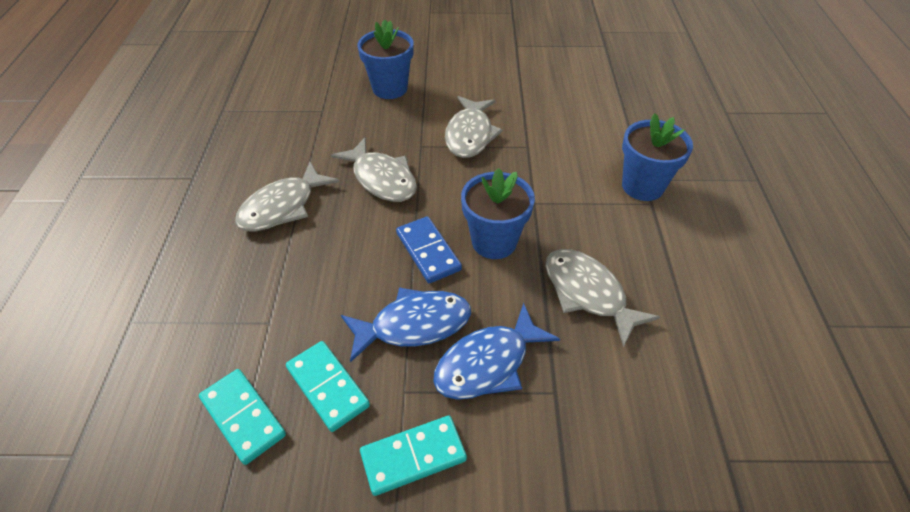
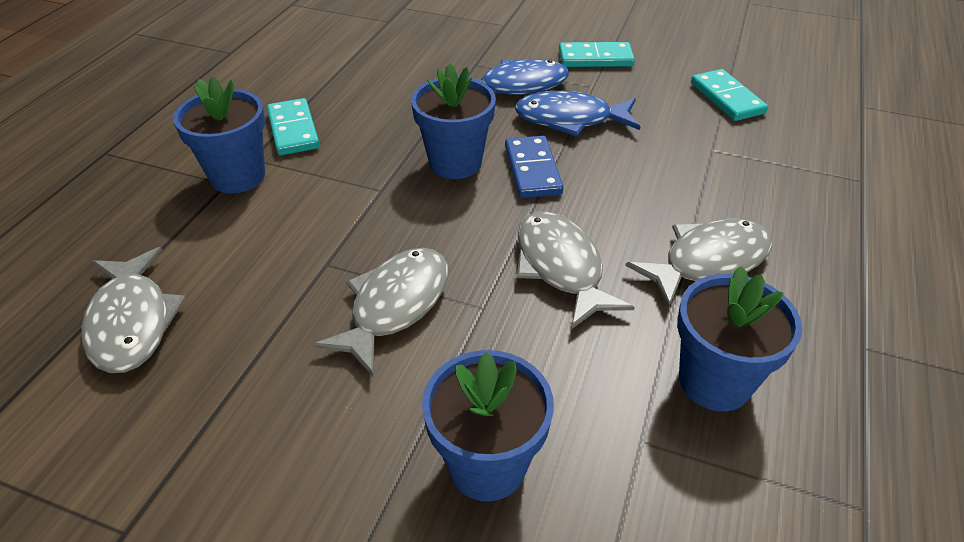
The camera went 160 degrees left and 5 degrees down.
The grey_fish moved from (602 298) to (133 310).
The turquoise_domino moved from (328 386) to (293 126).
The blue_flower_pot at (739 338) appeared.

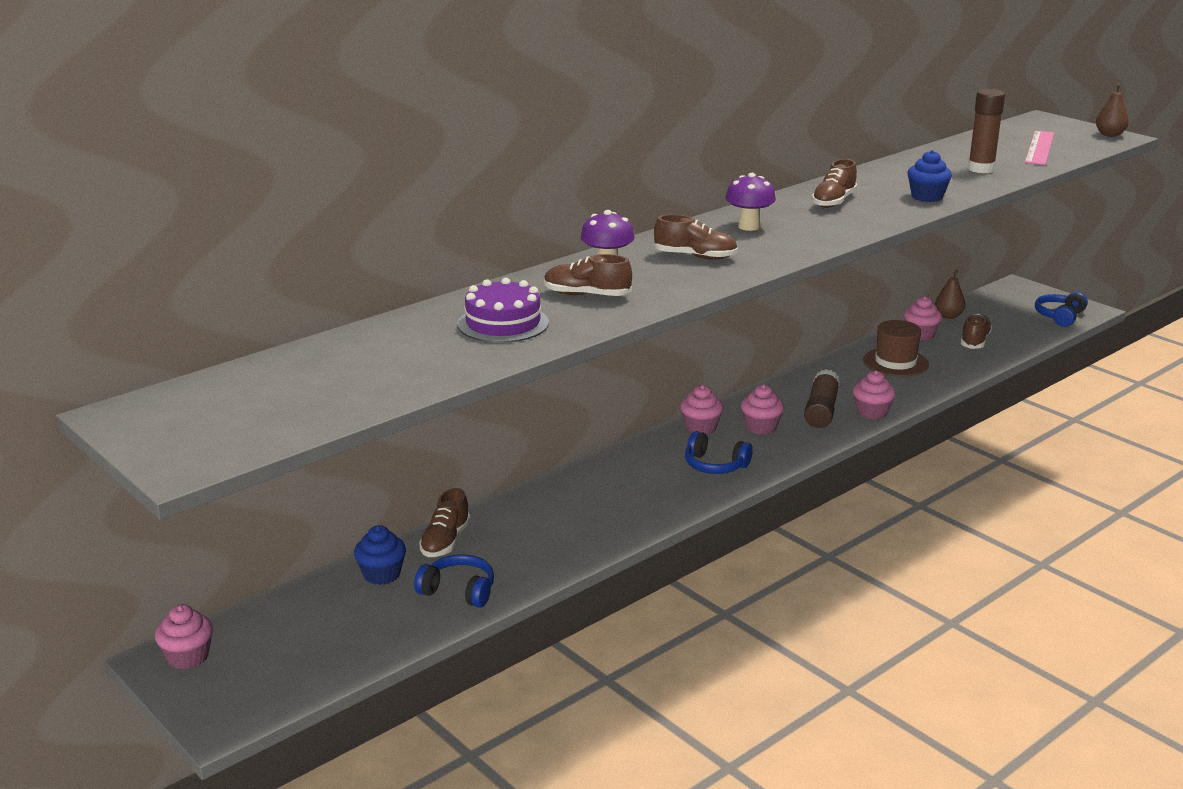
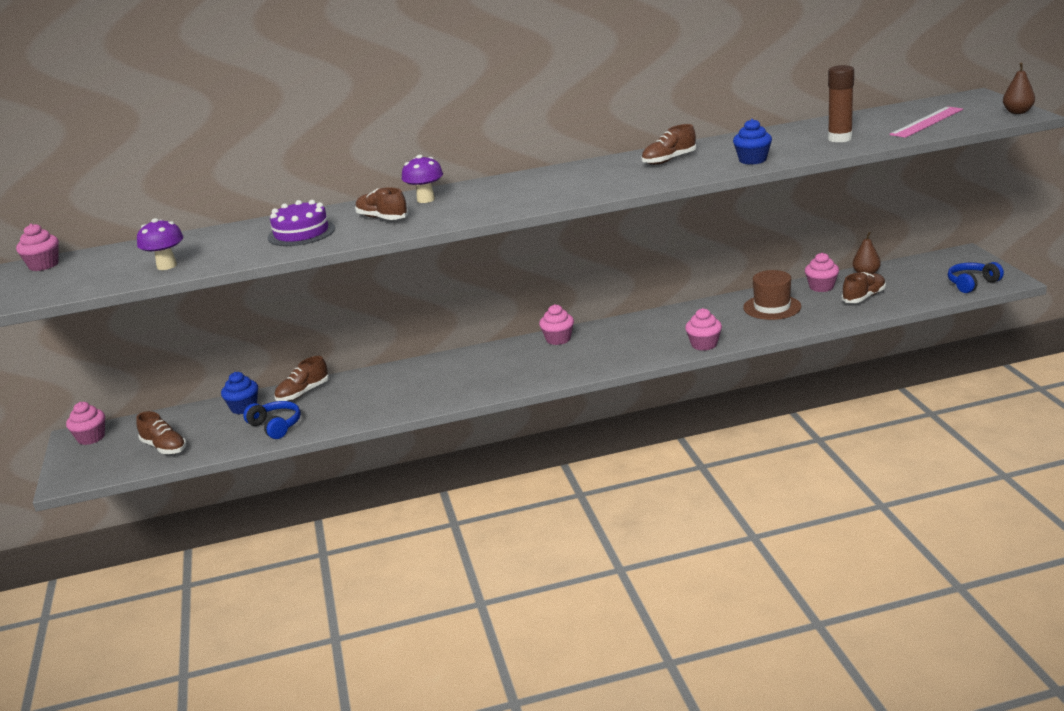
The camera went 30 degrees right and 0 degrees up.
The purple_mushroom moved from (751 202) to (160 244).
The brown_shoe moved from (696 237) to (161 432).
The brown_glue_stick at (822 398) disappeared.
The pink_cupcake moved from (762 409) to (37 247).
The blue_headphones at (719 452) disappeared.

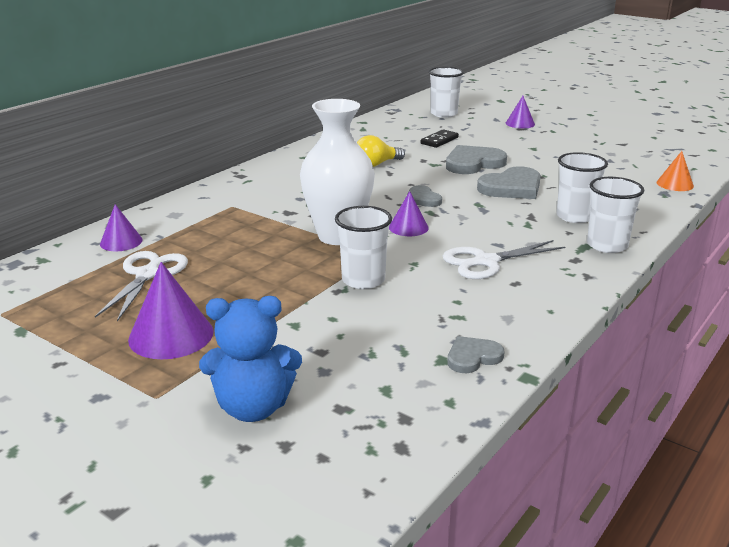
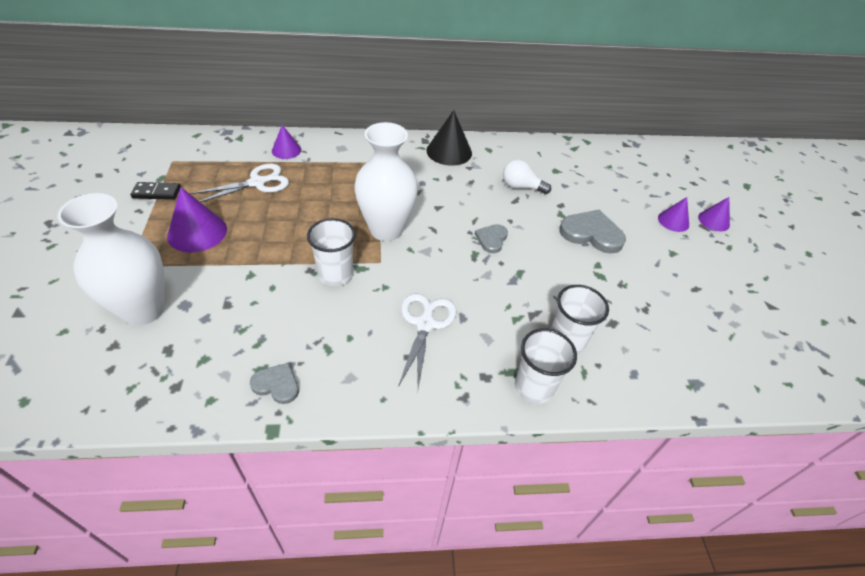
The camera went 45 degrees right and 20 degrees up.
The white_cup at (446 92) disappeared.
The black_domino moved from (440 138) to (155 191).
The yellow_light_bulb at (381 151) became the white_light_bulb at (527 176).
The orange_cone at (675 171) disappeared.
The grey_heart at (509 182) disappeared.
The purple_cone moved from (409 213) to (673 214).
The white_scissors at (504 259) turned 75 degrees clockwise.
The blue_teddy_bear at (250 359) was replaced by the white_vase at (111 259).
The black_cone at (449 138) appeared.

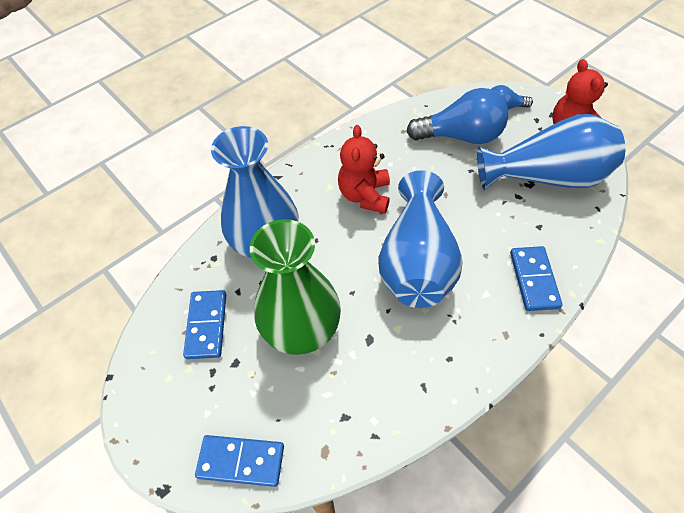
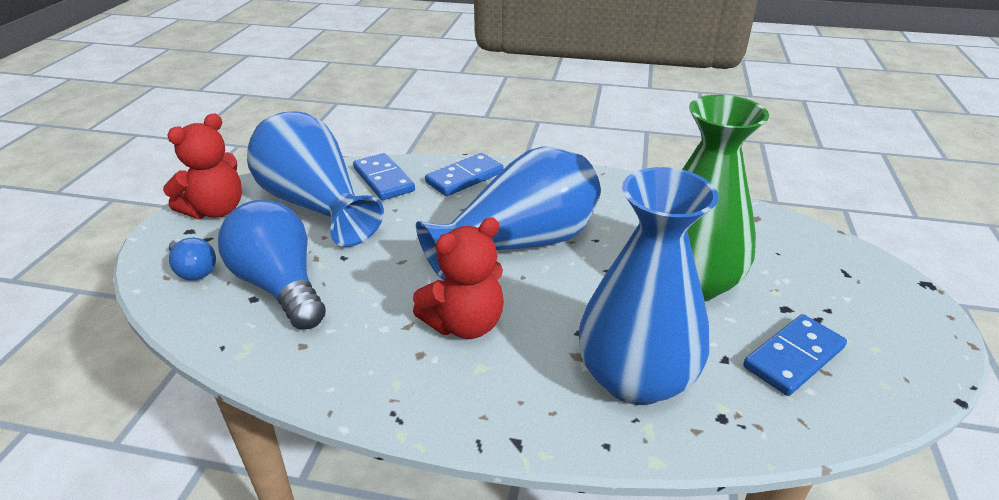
The camera went 130 degrees left and 20 degrees down.
The blue_domino moved from (239 461) to (384 176).

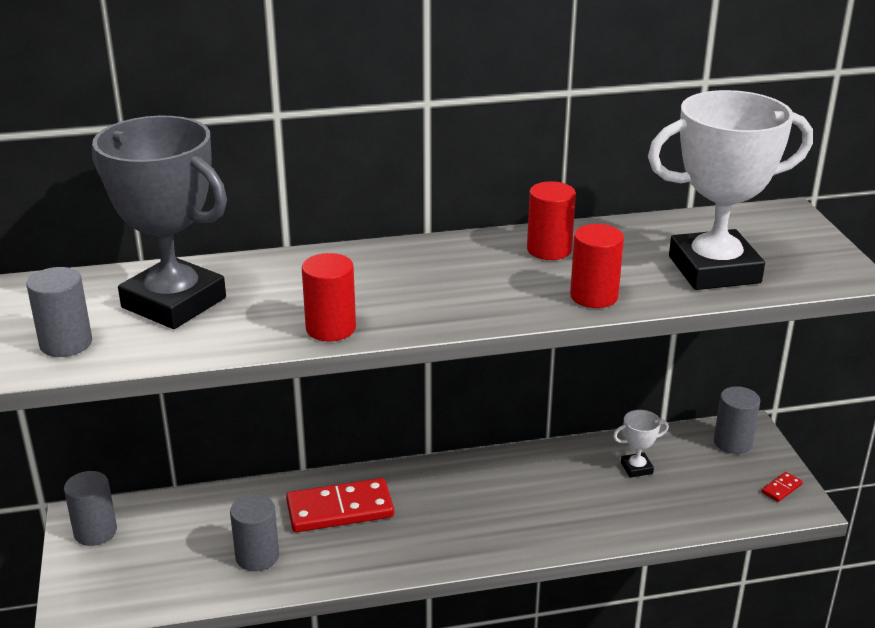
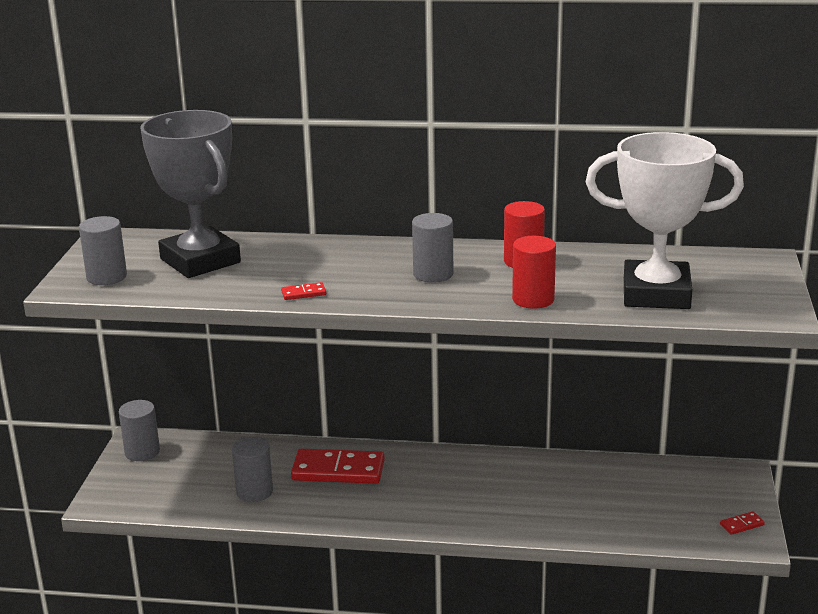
The camera went 20 degrees right and 5 degrees down.
The red_cylinder at (329 297) was replaced by the red_domino at (303 291).
The grey_cylinder moved from (737 420) to (432 248).
The white_trophy at (641 444) disappeared.

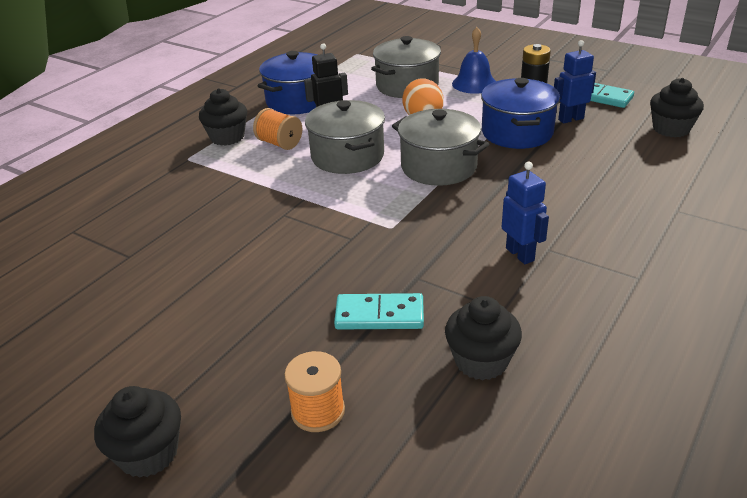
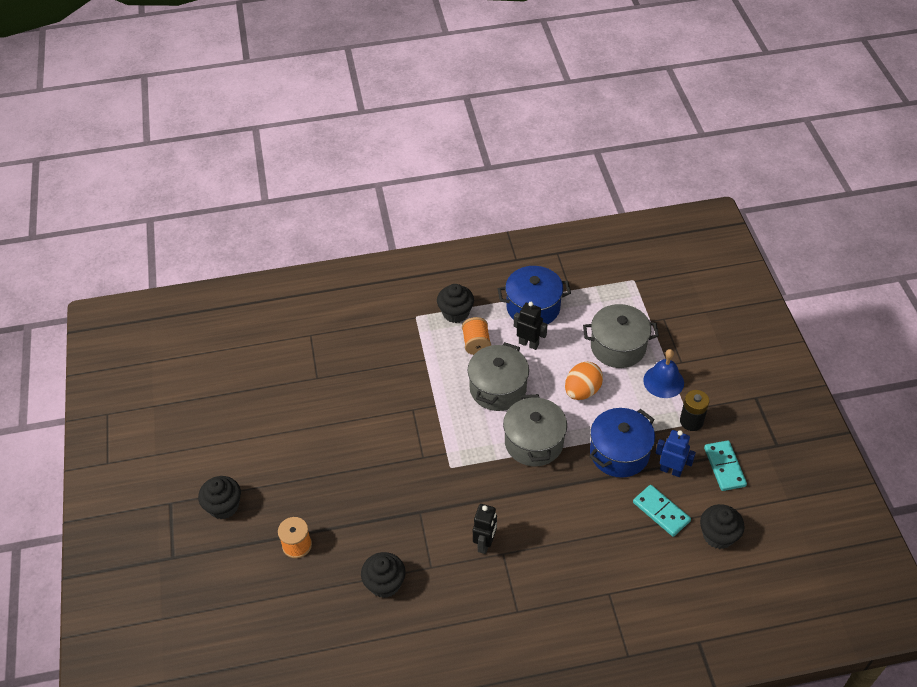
The camera went 45 degrees right and 15 degrees up.
The blue_robot at (525 212) became the black_robot at (485 529).
The turquoise_domino moved from (379 311) to (662 511).

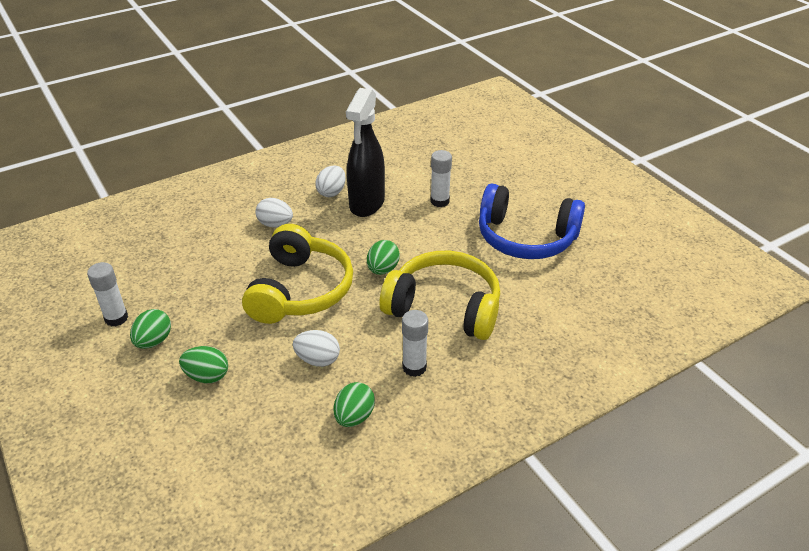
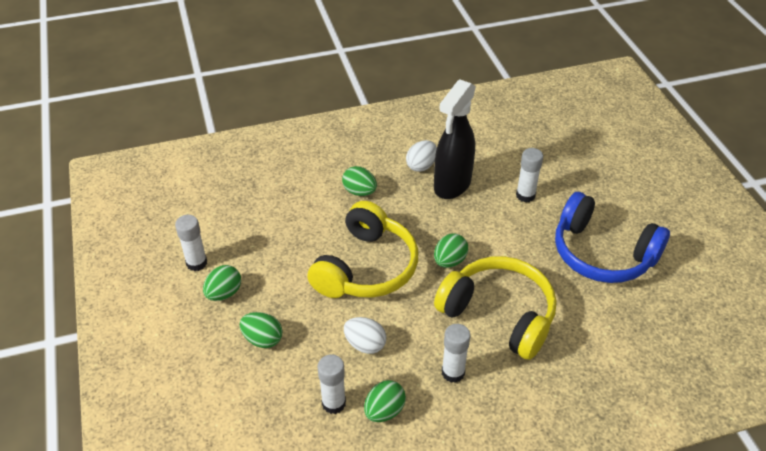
The camera went 15 degrees right and 5 degrees up.
The white_egg at (274 213) became the green_egg at (359 181).
The white_glue_stick at (332 384) appeared.

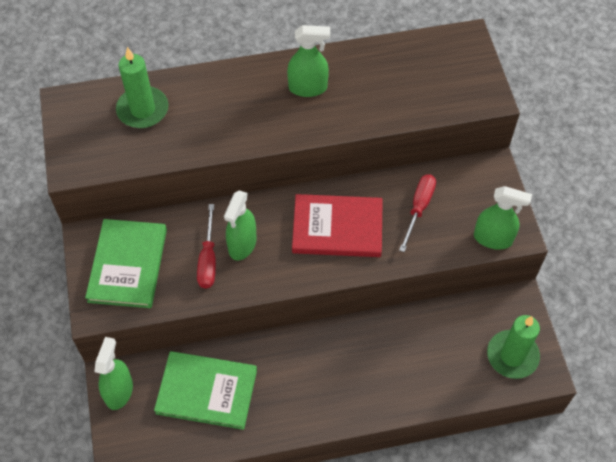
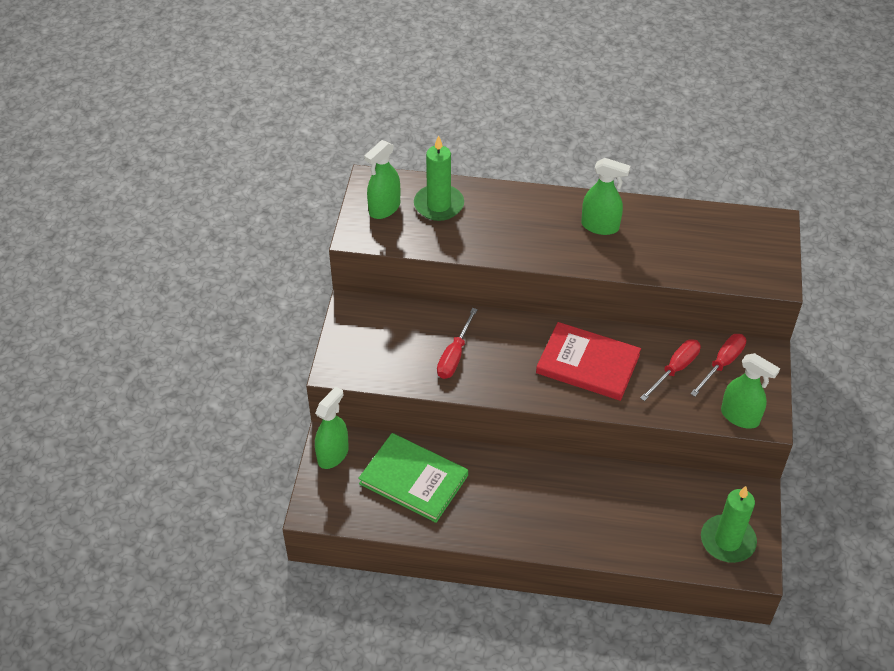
The camera went 20 degrees right and 10 degrees down.
The green_spray_bottle moved from (240 225) to (382 179).
The green_book at (126 263) disappeared.
The red_screwdriver at (718 365) appeared.

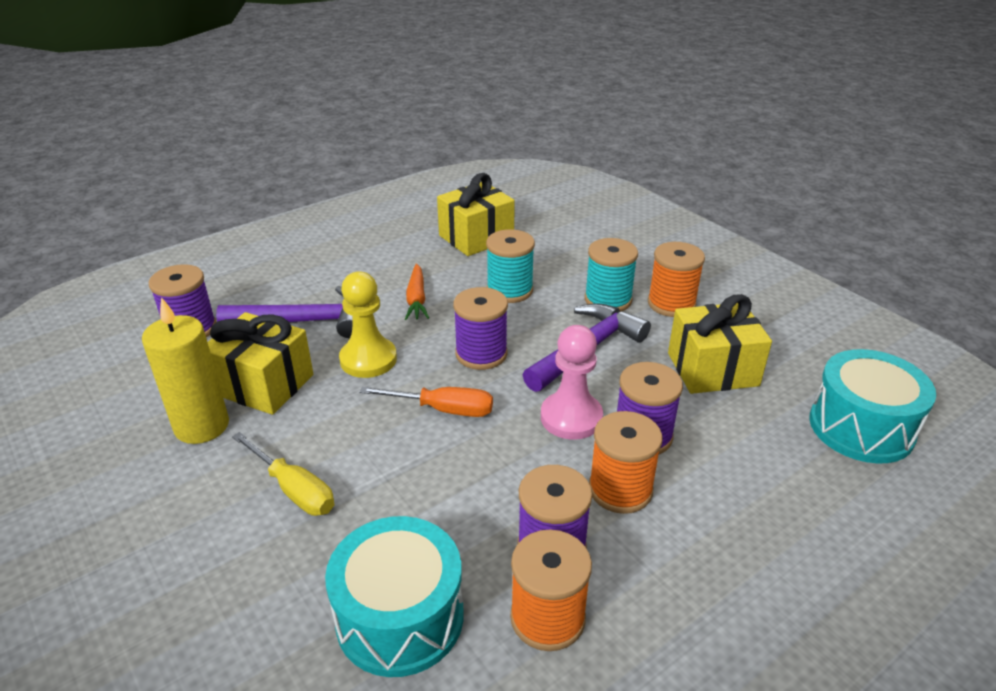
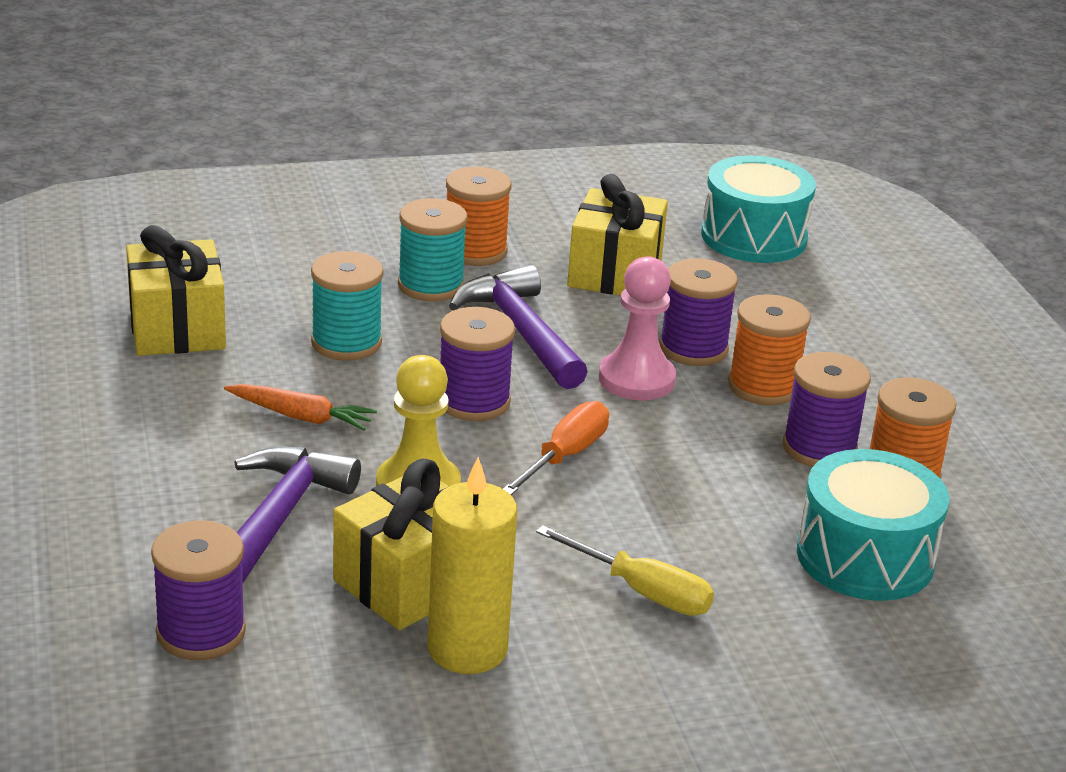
The camera went 70 degrees left and 5 degrees down.
The yellow_screwdriver at (283 474) turned 60 degrees clockwise.

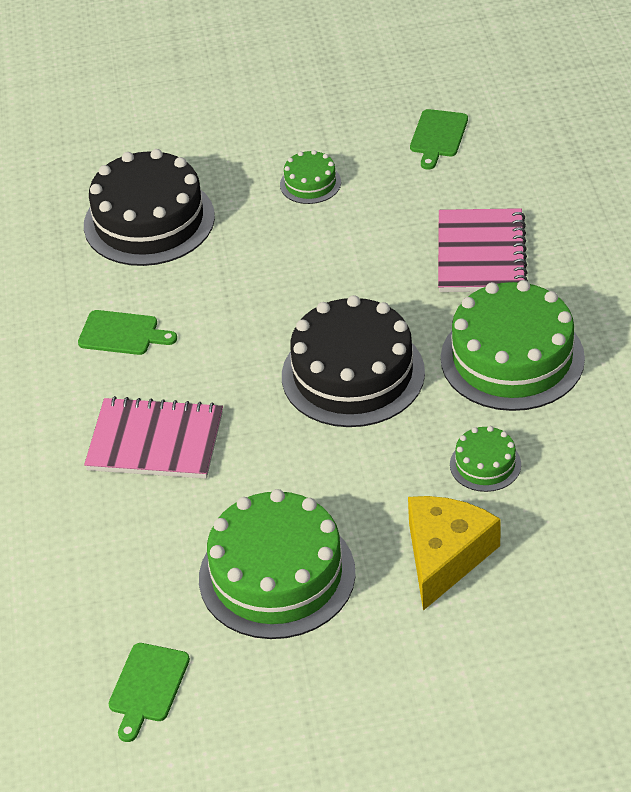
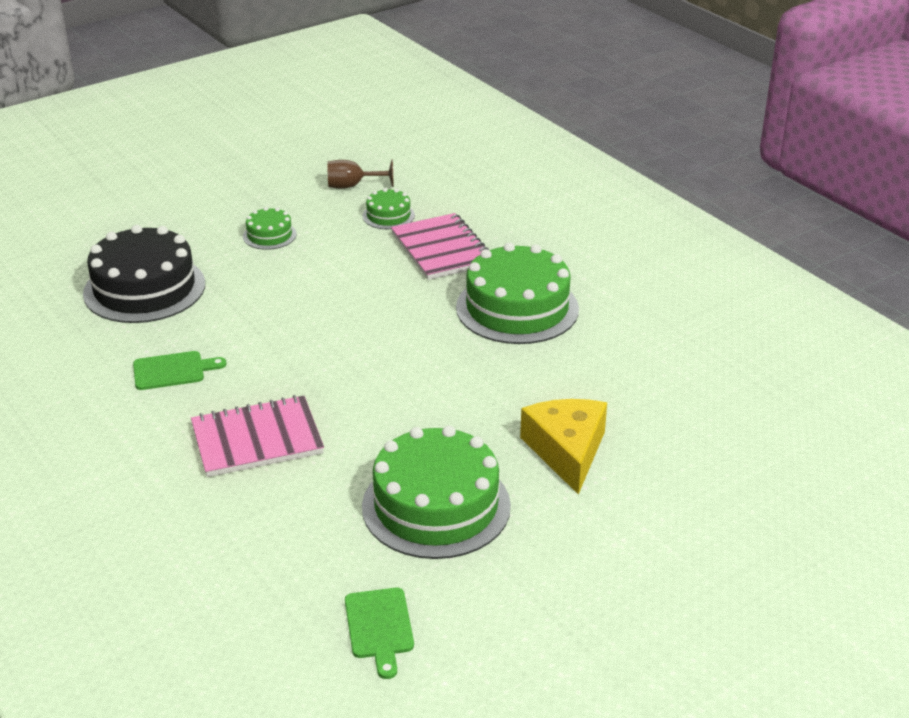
The camera went 30 degrees left and 10 degrees down.
The green_cutting_board at (439 139) was replaced by the brown_goblet at (360 174).
The black_cake at (353 361) disappeared.
The green_cake moved from (485 459) to (388 208).

